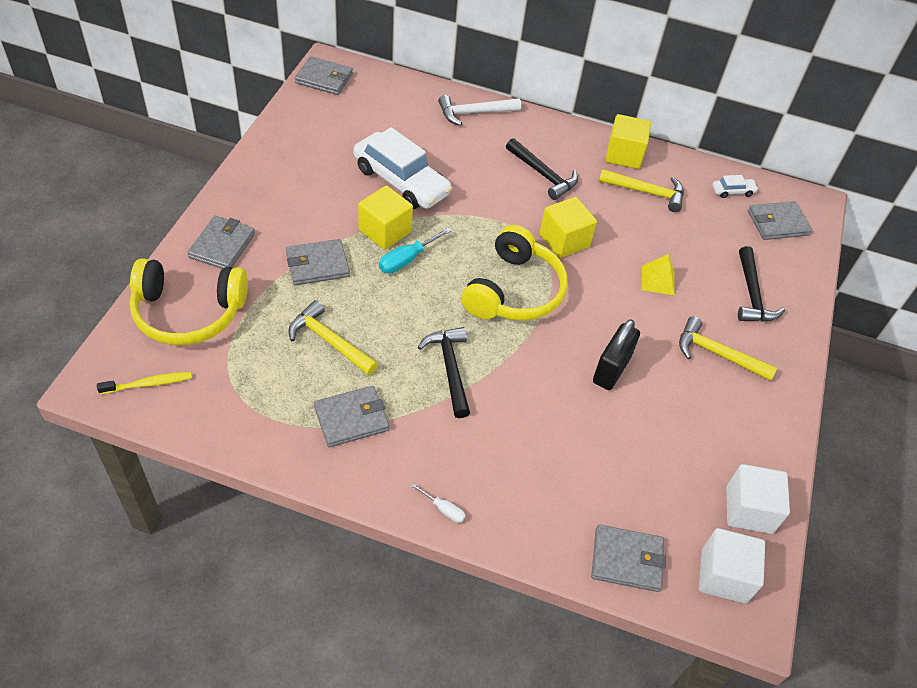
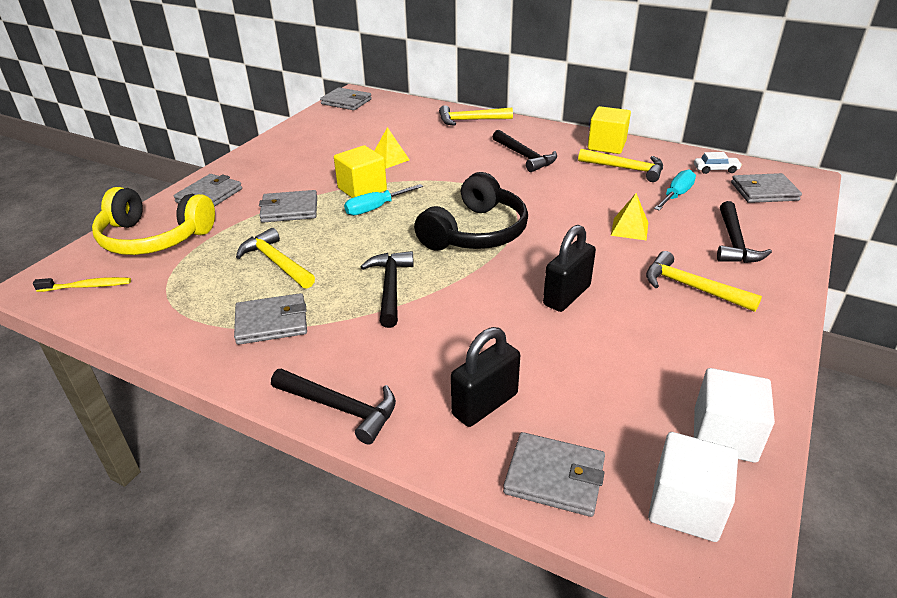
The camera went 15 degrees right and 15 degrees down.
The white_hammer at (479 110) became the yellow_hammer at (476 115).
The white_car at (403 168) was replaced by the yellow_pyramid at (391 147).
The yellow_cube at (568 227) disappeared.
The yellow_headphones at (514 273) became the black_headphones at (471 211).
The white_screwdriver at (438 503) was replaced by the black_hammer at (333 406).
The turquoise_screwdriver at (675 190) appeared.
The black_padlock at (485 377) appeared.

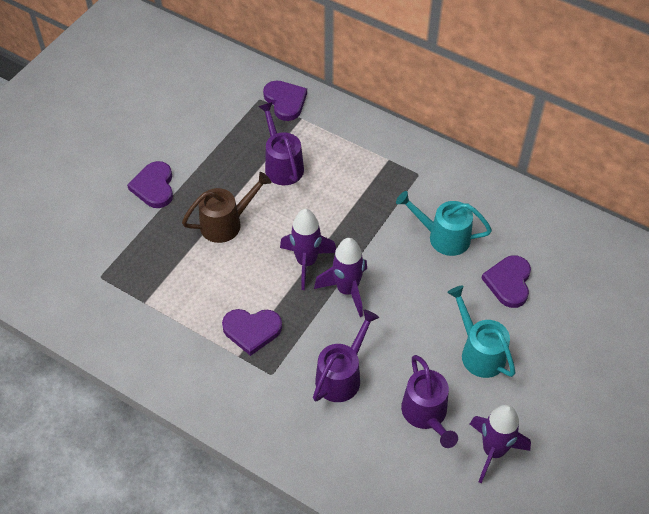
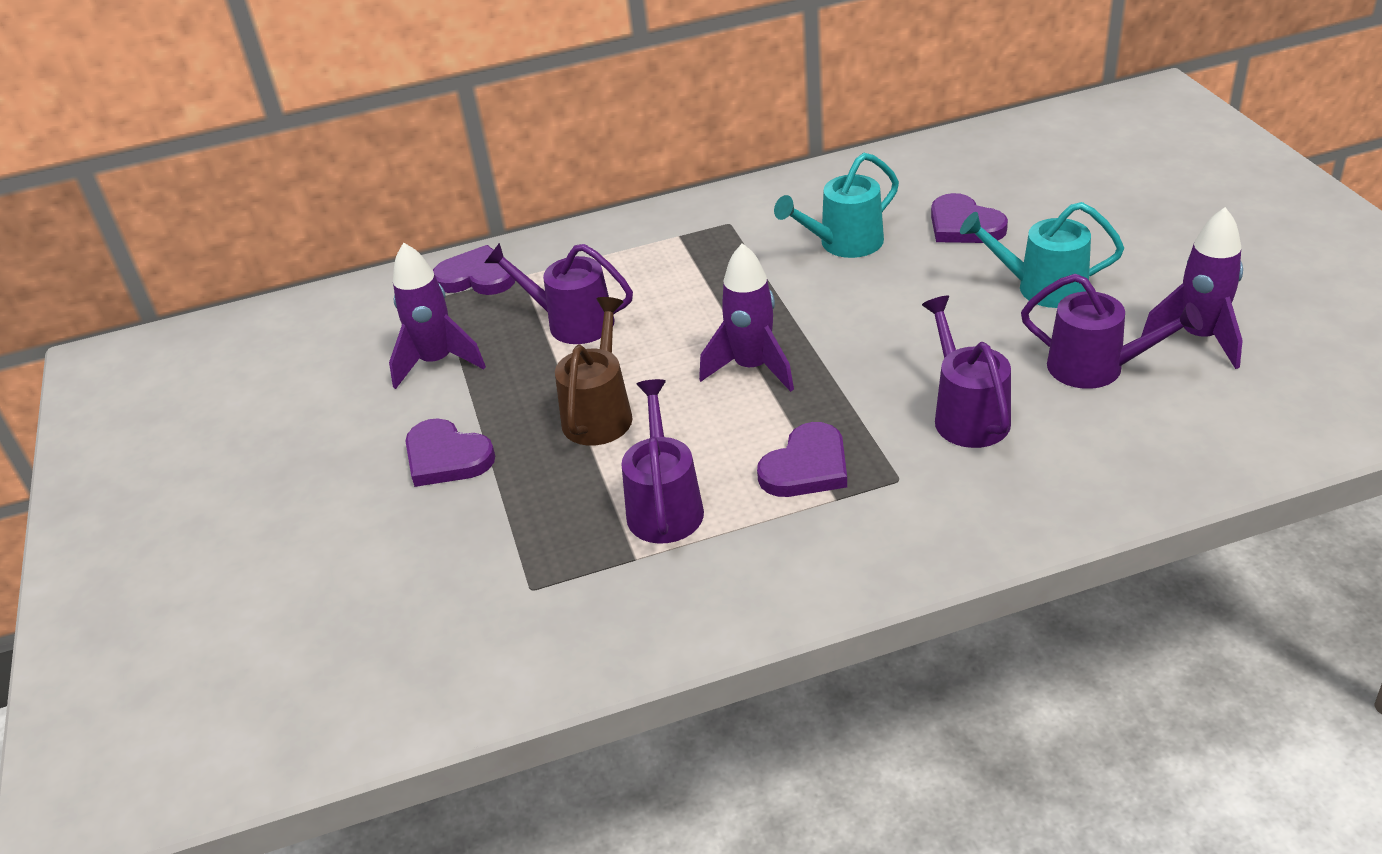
The camera went 45 degrees left and 15 degrees down.
The purple_rocket moved from (340 277) to (437 315).
The purple_watering_can at (663 461) appeared.

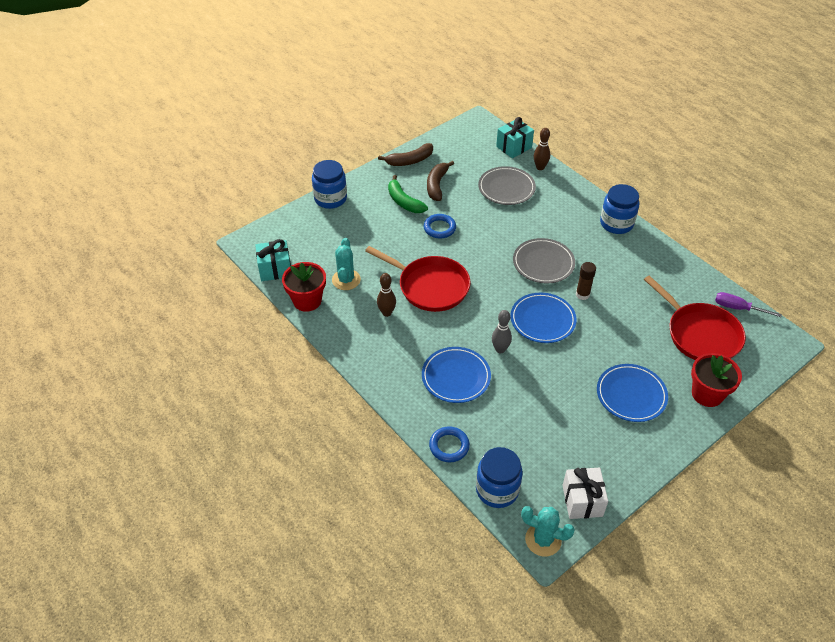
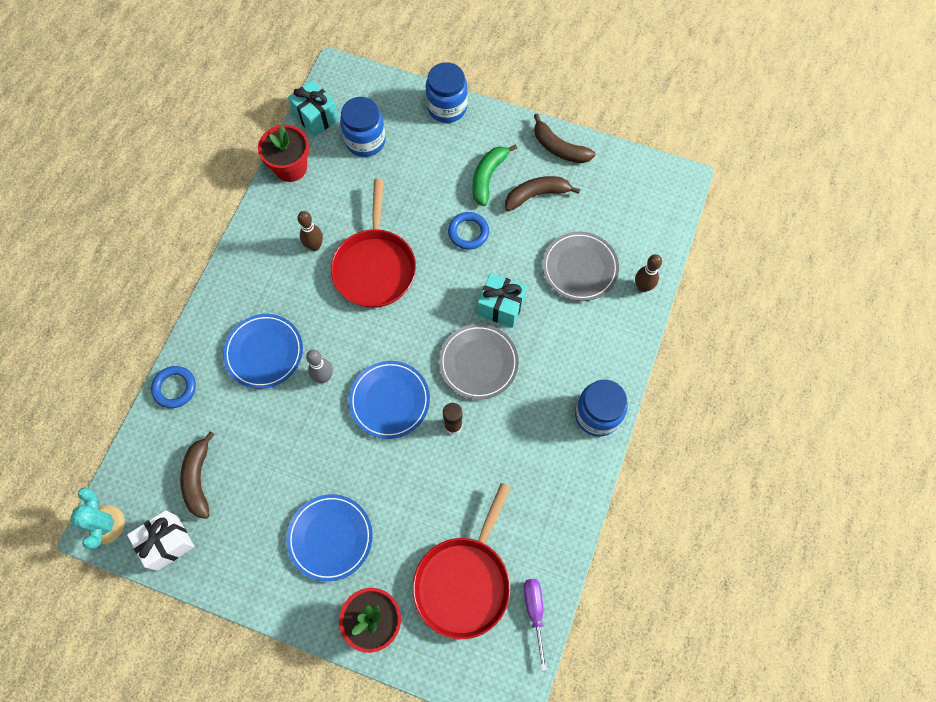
The camera went 60 degrees right and 20 degrees up.
The turquoise_gift moved from (515 137) to (502 300).
The turquoise_cactus at (346 264) disappeared.
The blue_jar moved from (499 477) to (363 127).
The brown_banana at (197 475) appeared.

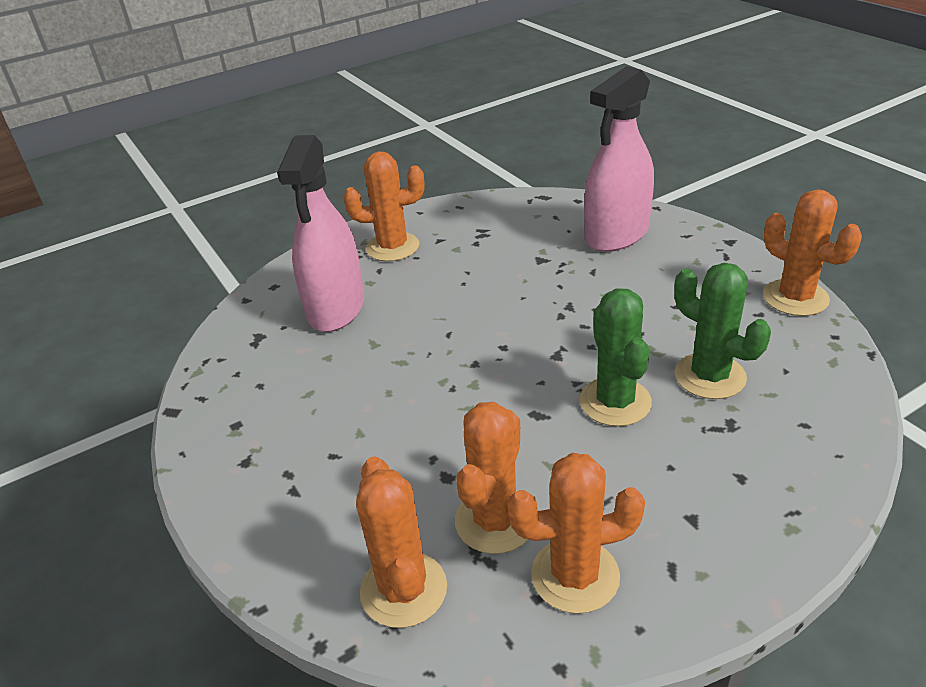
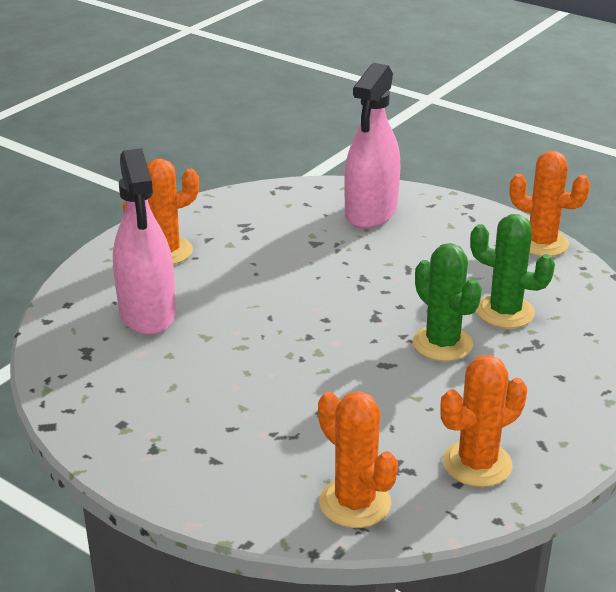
The camera went 25 degrees left and 5 degrees down.
The orange_cactus at (491 478) disappeared.

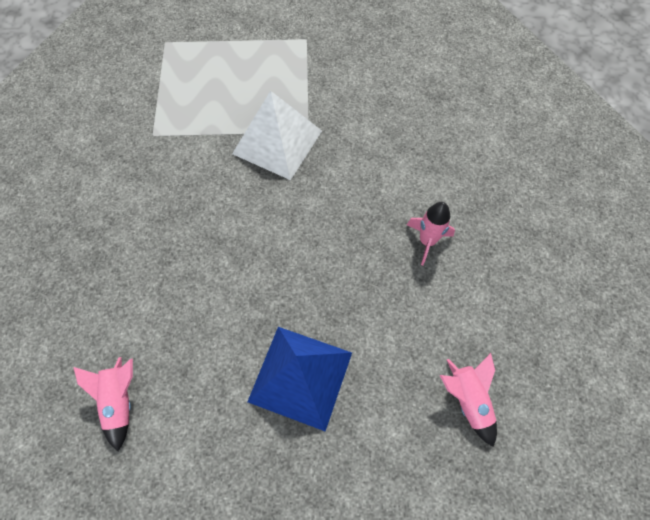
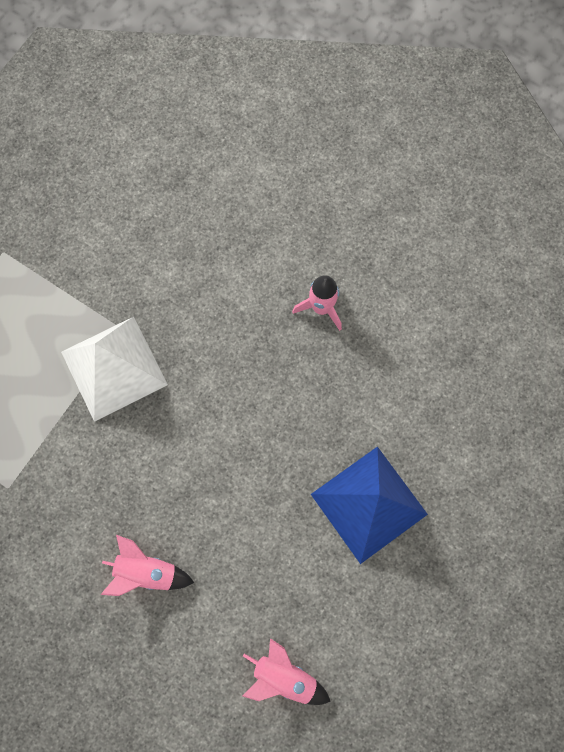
The camera went 55 degrees left and 10 degrees up.
The pink_rocket moved from (468 400) to (147 565).

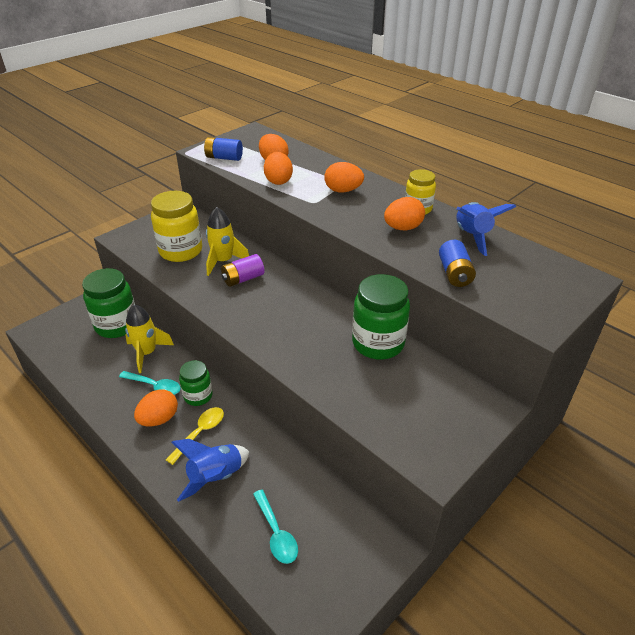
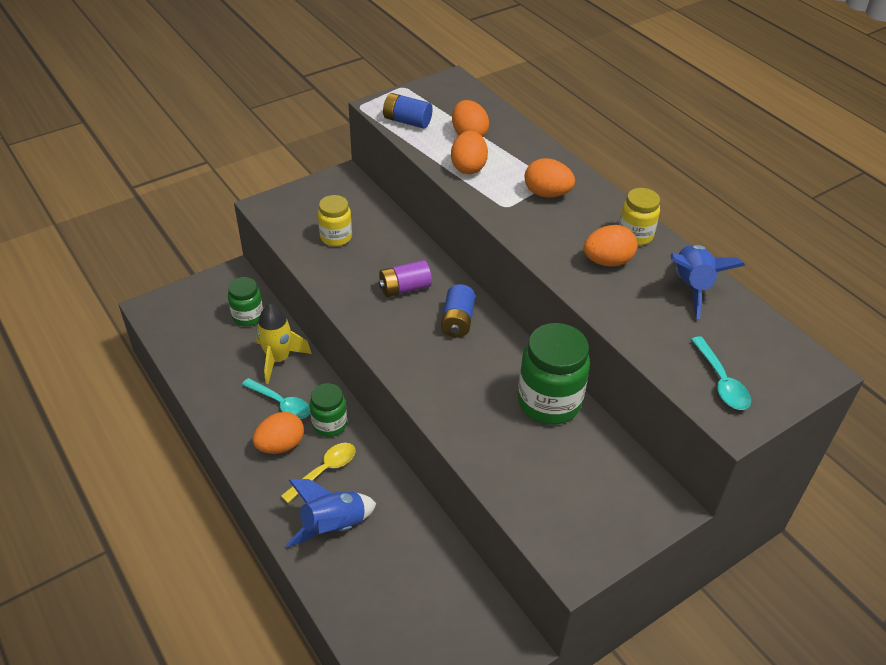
The camera went 10 degrees right and 5 degrees up.
The yellow_jar at (176 226) changed to 0.59 times the size.
The yellow_rocket at (227 241) disappeared.
The blue_battery moved from (457 263) to (458 311).
The green_jar at (108 303) changed to 0.59 times the size.
The turquoise_spoon moved from (275 527) to (720 373).

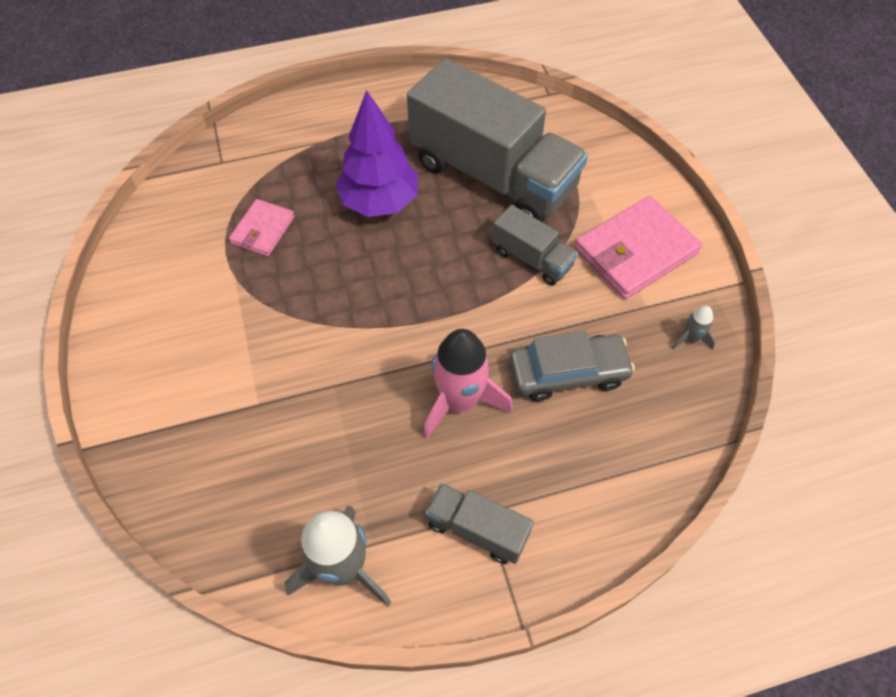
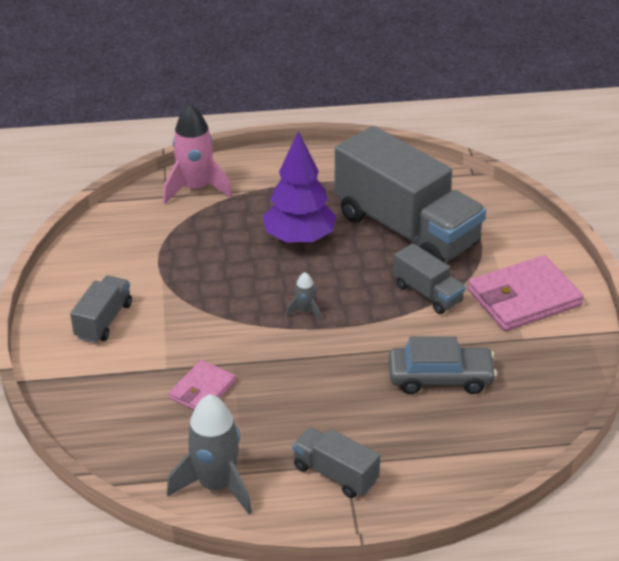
The camera went 10 degrees right and 20 degrees down.
The pink_wallet moved from (262 227) to (202 385).
The grey_rocket moved from (693 328) to (303 296).
The pink_rocket moved from (468 384) to (197 154).
The grey_truck at (101 309) appeared.

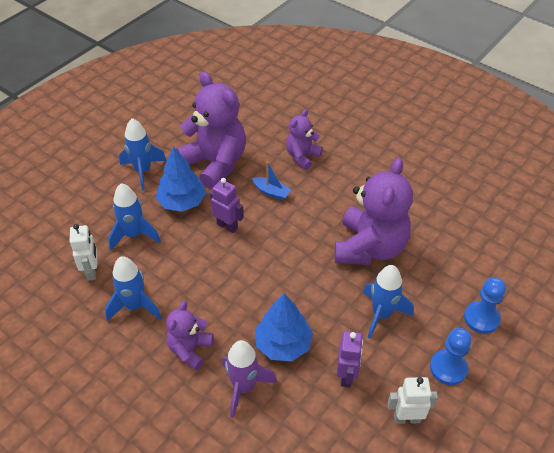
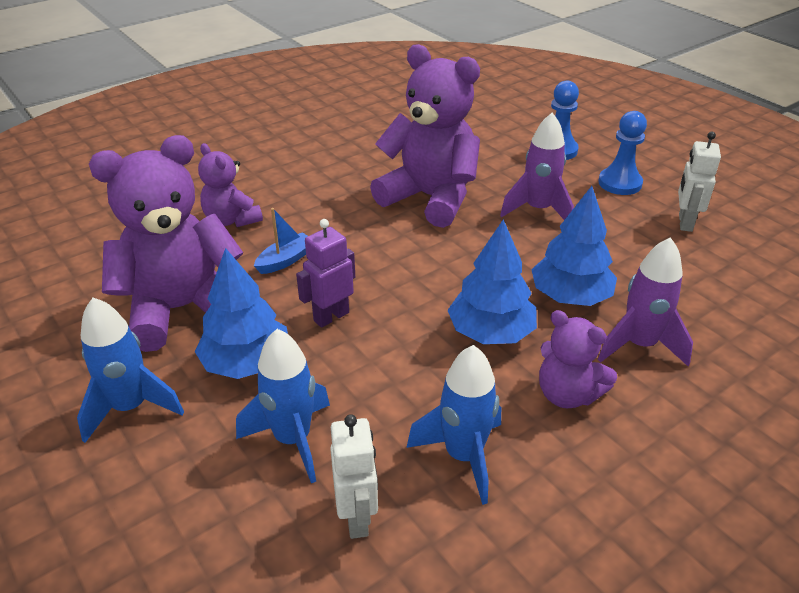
The camera went 75 degrees left and 10 degrees down.
The white_robot at (83 252) turned 75 degrees clockwise.
The blue_rocket at (388 302) became the purple_rocket at (537 166).
The purple_robot at (350 359) disappeared.
The blue_tree at (492 282) appeared.

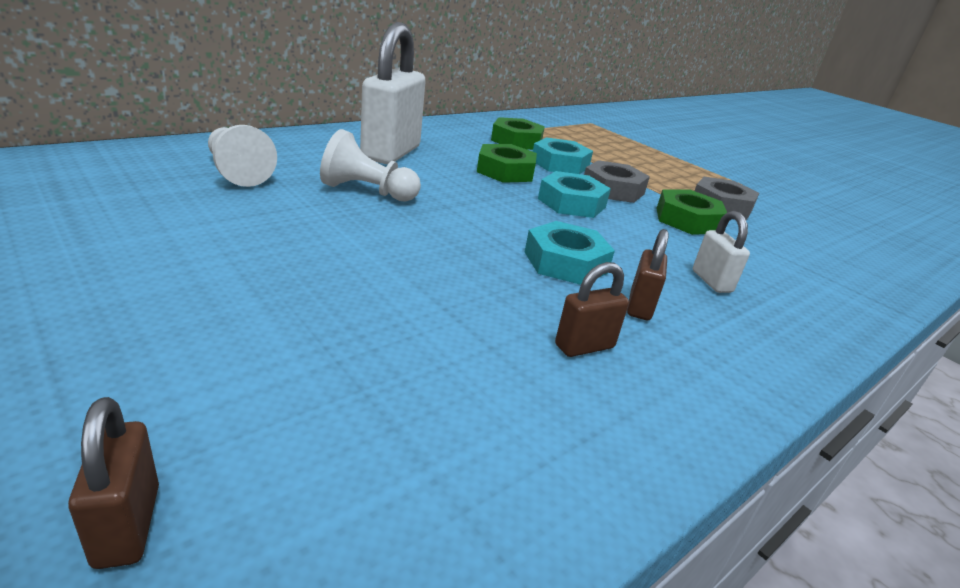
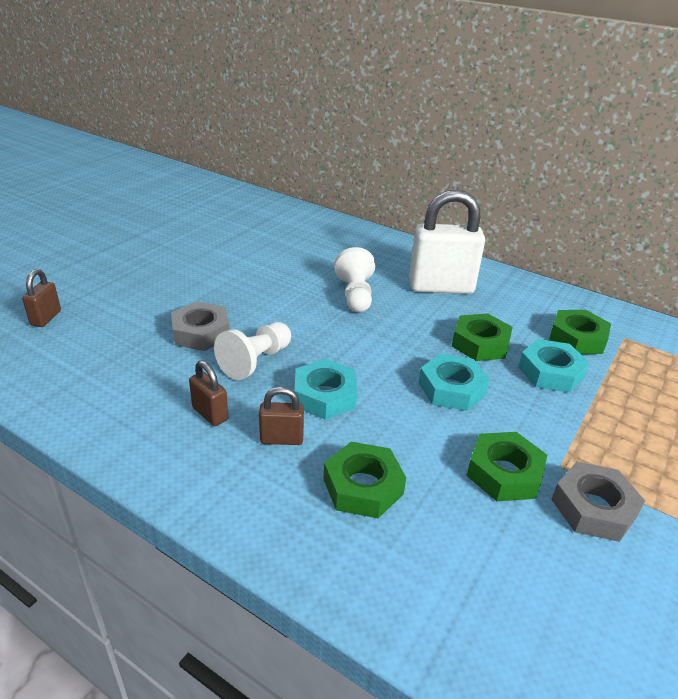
The camera went 75 degrees right and 5 degrees up.
The white_pawn moved from (242 156) to (252 351).
The grey_nut moved from (617 181) to (200 326).
The white_padlock at (721 252) was replaced by the green_nut at (364 480).
The brown_padlock at (113 483) turned 45 degrees counterclockwise.

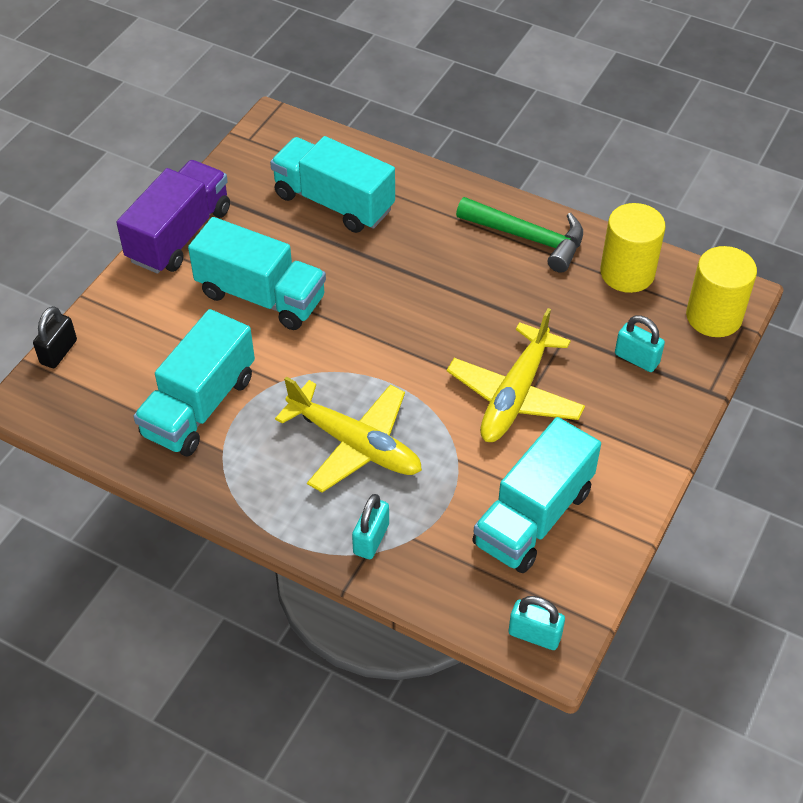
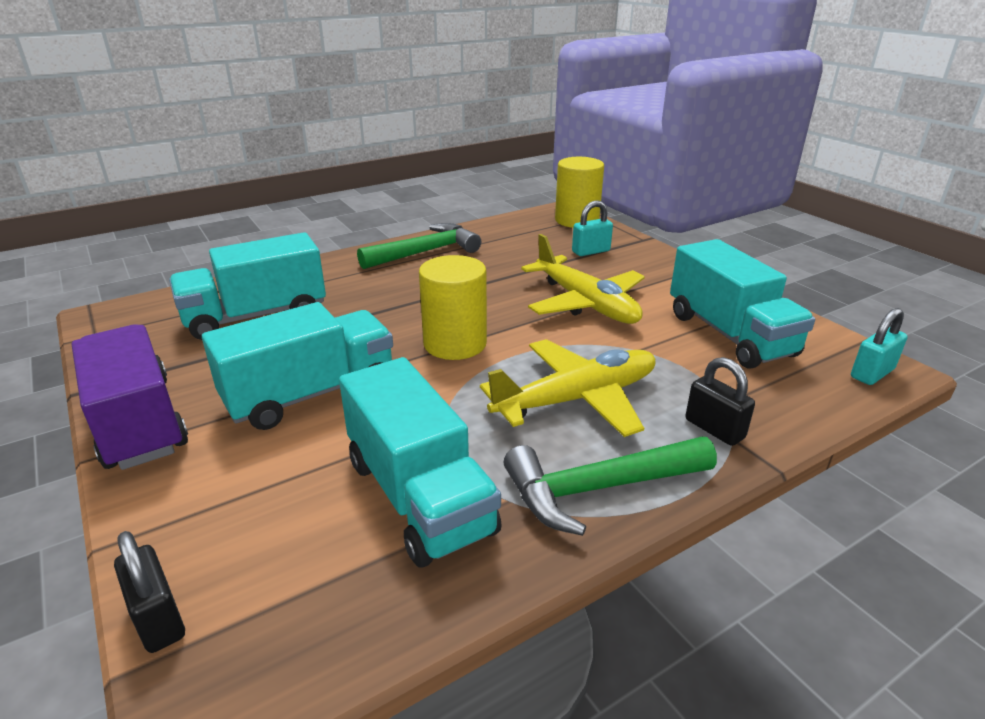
The camera went 60 degrees left and 20 degrees down.
The yellow_cylinder moved from (633 248) to (453 307).
The turquoise_padlock at (370 526) became the black_padlock at (720 401).
The green_hammer at (610 486) appeared.

